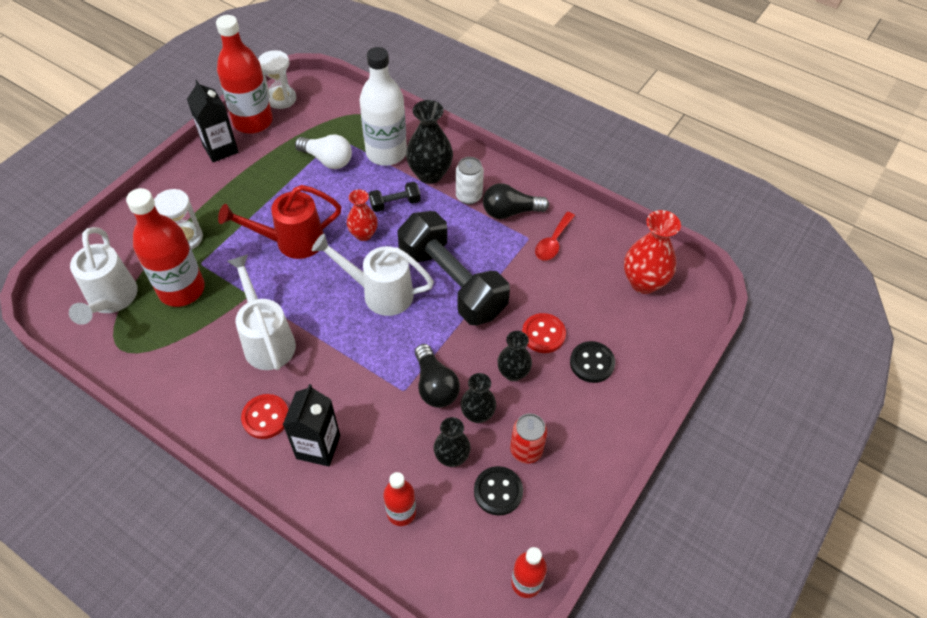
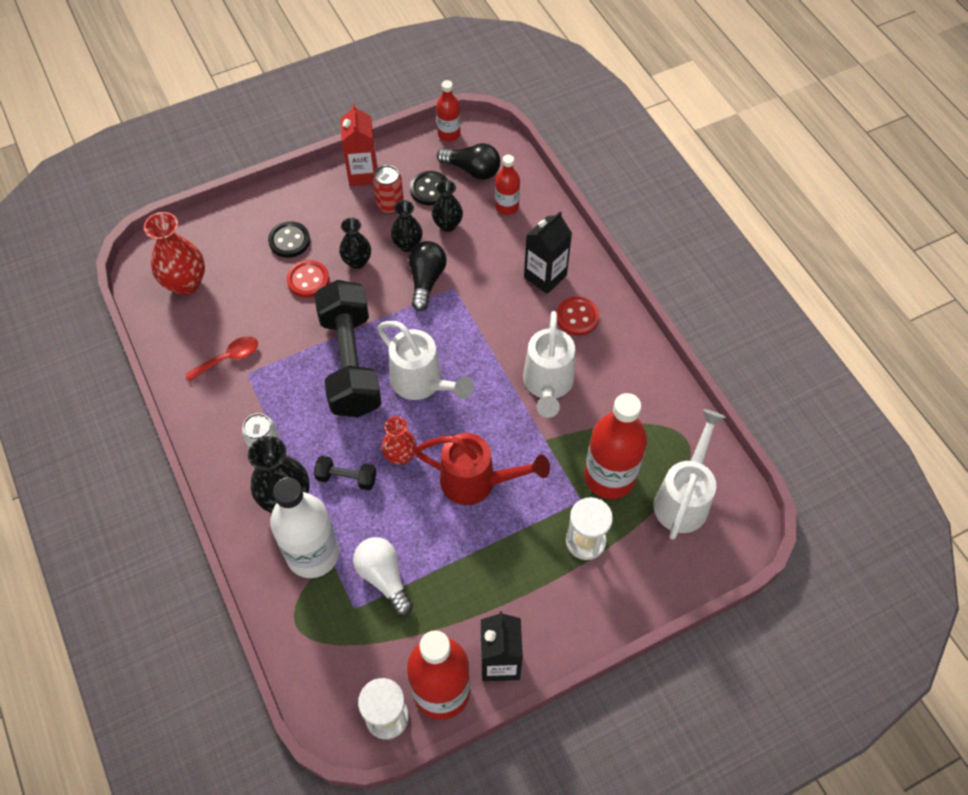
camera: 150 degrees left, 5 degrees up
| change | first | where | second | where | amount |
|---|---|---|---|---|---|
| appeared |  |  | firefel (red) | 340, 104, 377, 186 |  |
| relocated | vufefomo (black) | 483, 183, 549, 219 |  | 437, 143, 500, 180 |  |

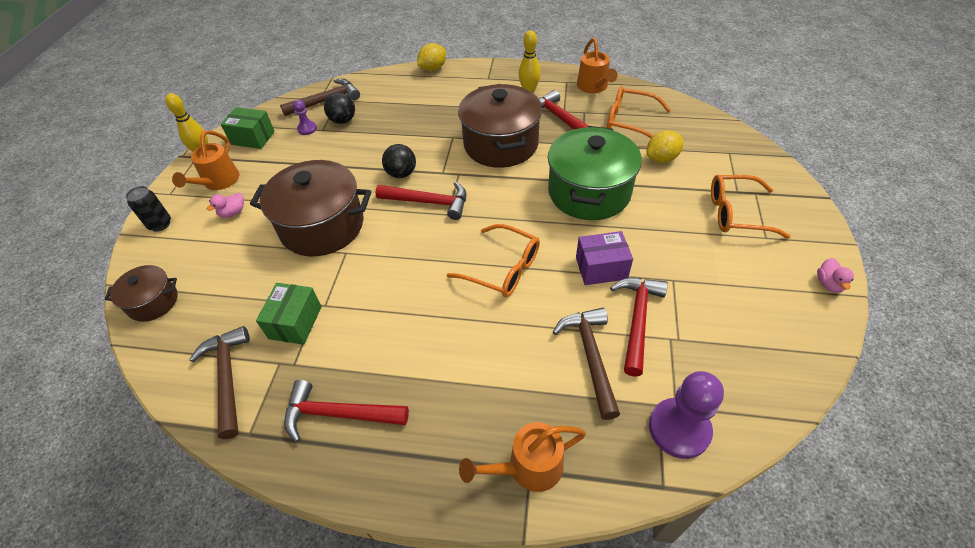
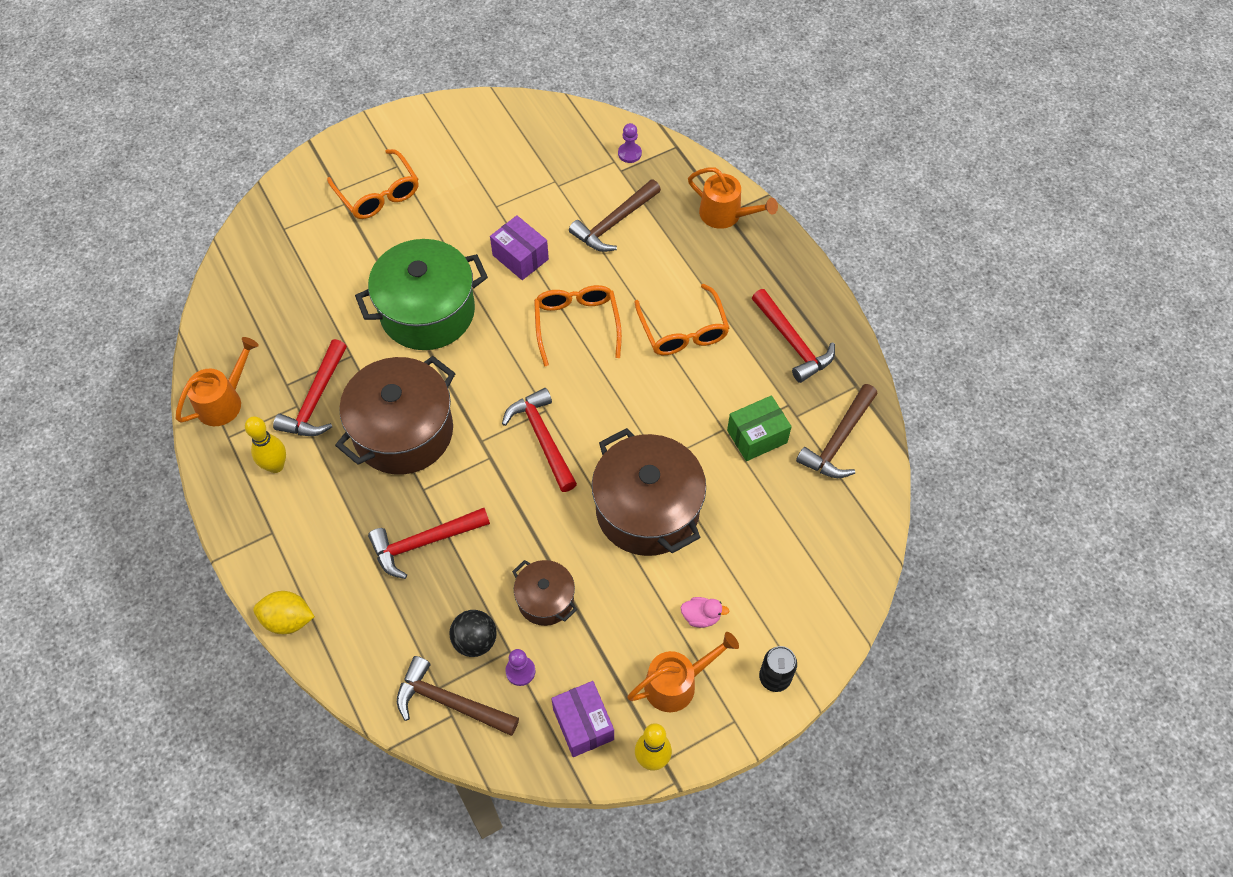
camera: 130 degrees left, 10 degrees up
| change | first | where | second | where | amount |
|---|---|---|---|---|---|
| missing | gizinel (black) | 382, 144, 416, 178 |  |  |  |
| missing | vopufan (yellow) | 647, 130, 683, 163 |  |  |  |
| missing | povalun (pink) | 817, 258, 854, 293 |  |  |  |
| relocated | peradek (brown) | 105, 265, 178, 322 |  | 512, 560, 577, 626 |  |
| relocated | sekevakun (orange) | 607, 87, 671, 138 |  | 634, 284, 729, 355 |  |
| relocated | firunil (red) | 610, 278, 668, 377 |  | 368, 508, 490, 579 |  |
| colour | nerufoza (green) | 221, 107, 275, 149 | nerufoza (purple) | 551, 681, 614, 757 |  |
| size | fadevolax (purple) | 649, 371, 724, 459 |  | 618, 123, 642, 163 | x0.52 |

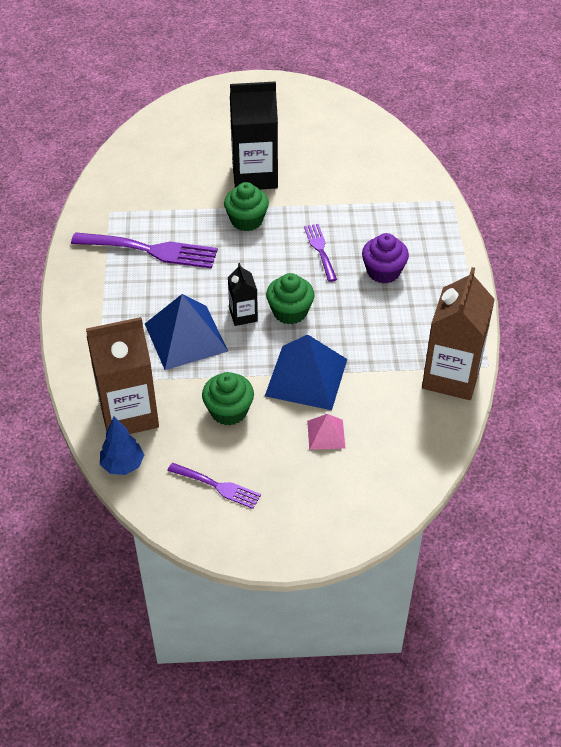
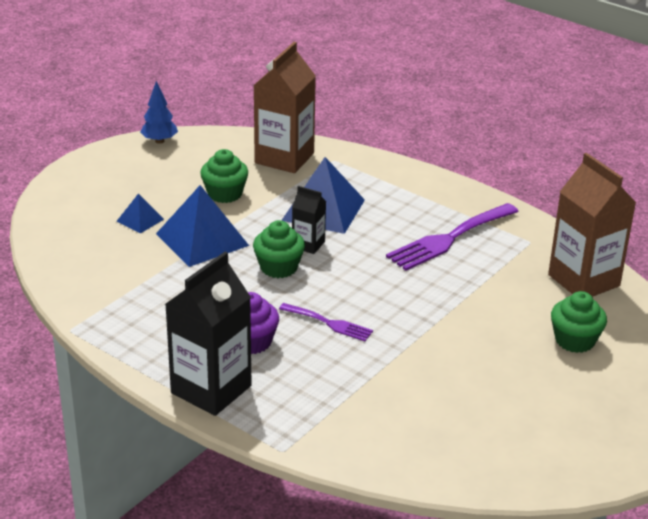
camera: 130 degrees right, 15 degrees down
| change | first | where | second | where | amount |
|---|---|---|---|---|---|
| missing | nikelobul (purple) | 167, 463, 261, 509 |  |  |  |
| relocated | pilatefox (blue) | 100, 416, 144, 475 |  | 140, 81, 178, 144 |  |
| relocated | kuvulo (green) | 224, 182, 269, 231 |  | 551, 291, 607, 353 |  |
| relocated | firefel (black) | 230, 81, 278, 189 |  | 165, 252, 252, 416 |  |
| relocated | firefel (brown) | 422, 267, 495, 400 |  | 548, 153, 636, 297 |  |
| colour | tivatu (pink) | 307, 414, 345, 450 | tivatu (blue) | 116, 193, 164, 234 |  |

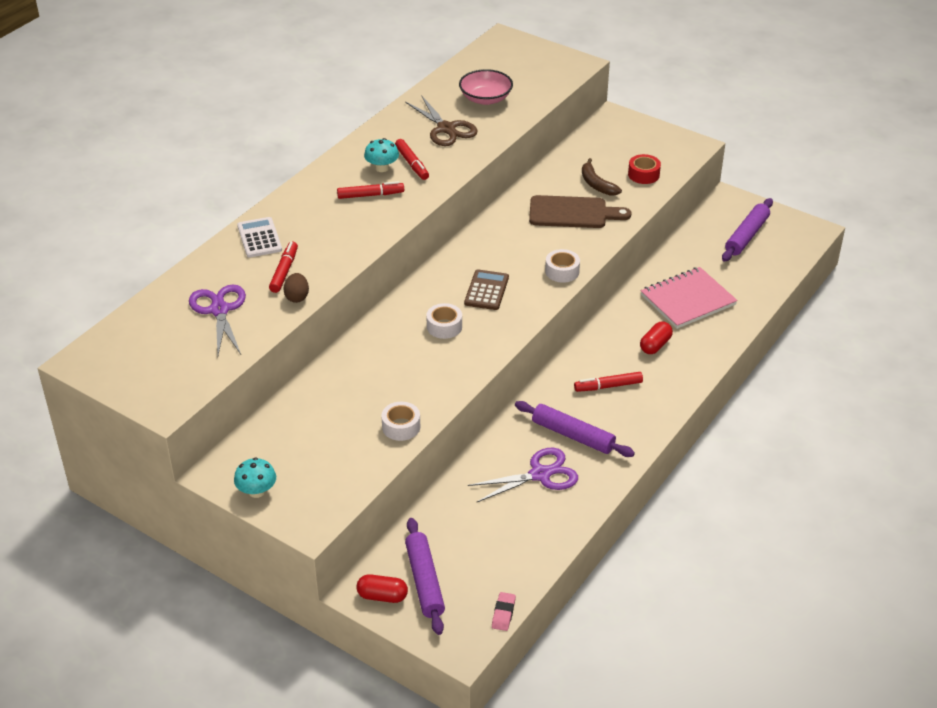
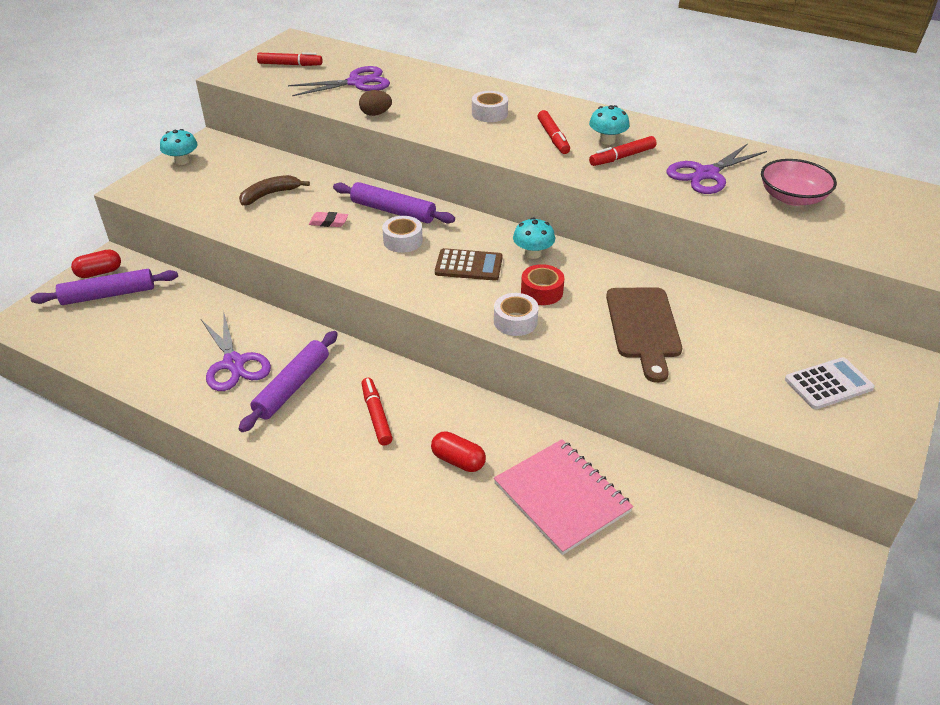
camera: 85 degrees right, 0 degrees up
| change | first | where | second | where | amount |
|---|---|---|---|---|---|
| appeared |  |  | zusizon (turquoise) | 513, 218, 555, 259 |  |
| relocated | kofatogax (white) | 237, 217, 282, 257 |  | 785, 357, 875, 409 |  |
| relocated | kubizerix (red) | 269, 242, 298, 293 |  | 257, 52, 322, 66 |  |
| relocated | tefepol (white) | 381, 402, 420, 441 |  | 472, 91, 508, 122 |  |
| relocated | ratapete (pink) | 492, 592, 516, 631 |  | 309, 212, 348, 227 |  |
| relocated | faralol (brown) | 582, 158, 622, 196 |  | 239, 175, 310, 205 |  |
| relocated | tefepol (red) | 628, 154, 661, 184 |  | 521, 264, 565, 305 |  |
| relocated | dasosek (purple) | 722, 198, 773, 262 |  | 333, 182, 455, 224 |  |
| colour | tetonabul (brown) | 405, 95, 478, 146 | tetonabul (purple) | 666, 144, 767, 194 |  |
| spun | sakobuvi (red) | 356, 574, 408, 603 |  | 71, 249, 121, 278 | 60 degrees clockwise |

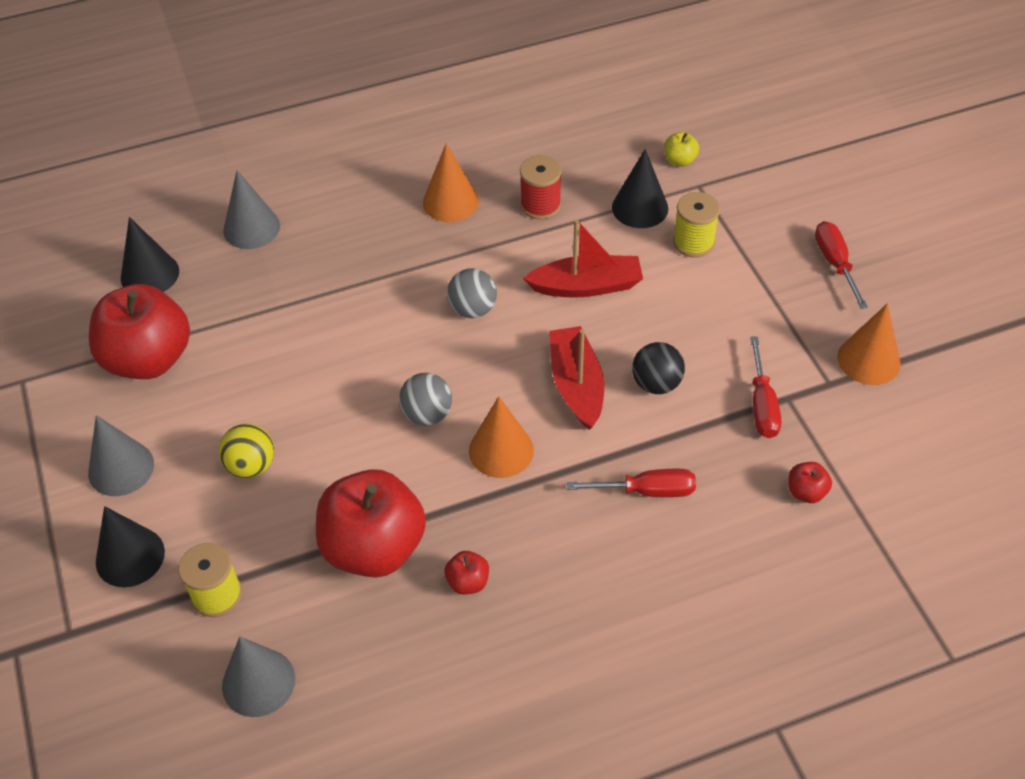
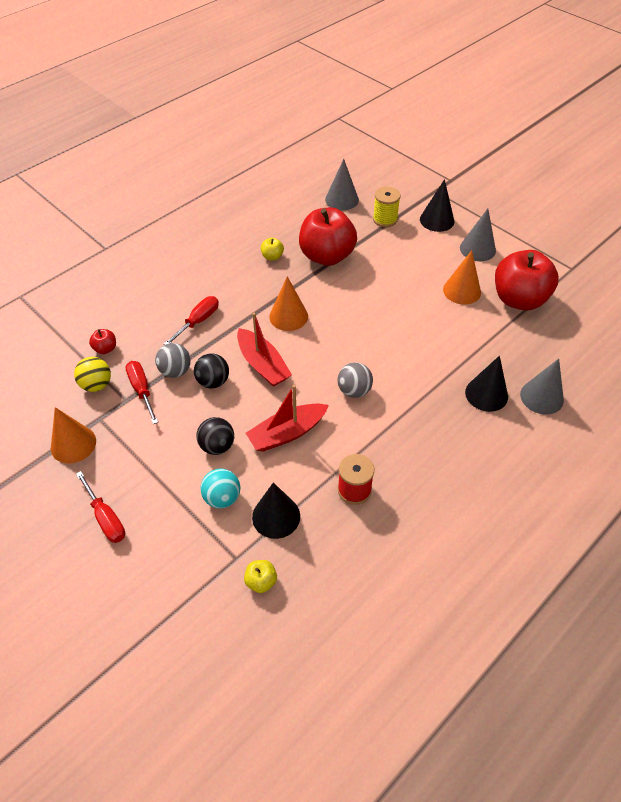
camera: 155 degrees right, 0 degrees up
| change | first | where | second | where | amount |
|---|---|---|---|---|---|
| appeared |  |  | gizinel (black) | 196, 417, 234, 455 |  |
| relocated | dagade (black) | 121, 217, 179, 292 |  | 465, 356, 508, 412 |  |
| relocated | gizinel (yellow) | 219, 424, 274, 478 |  | 74, 357, 111, 392 |  |
| relocated | gizinel (grey) | 399, 373, 452, 426 |  | 155, 343, 191, 378 |  |
| relocated | dagade (orange) | 423, 143, 479, 222 |  | 443, 250, 481, 305 |  |
| exchanged | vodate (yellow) | 673, 192, 720, 258 | gizinel (turquoise) | 200, 469, 240, 508 |  |
| colour | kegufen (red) | 445, 551, 489, 595 | kegufen (yellow) | 261, 238, 284, 261 |  |
| spun | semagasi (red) | 566, 469, 696, 497 |  | 164, 296, 219, 345 | 150 degrees clockwise |

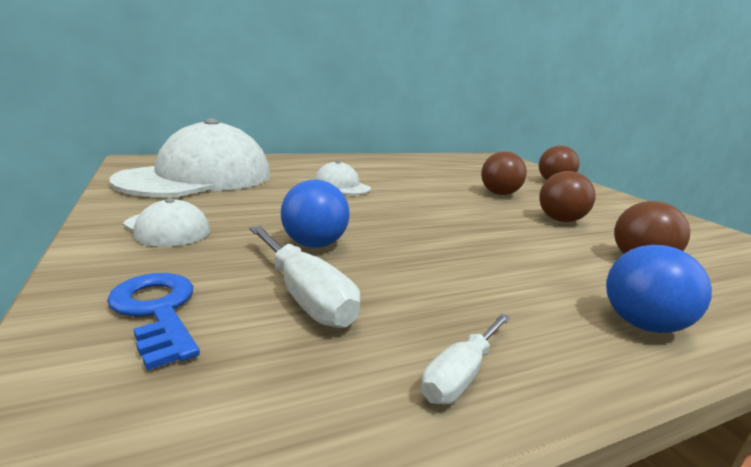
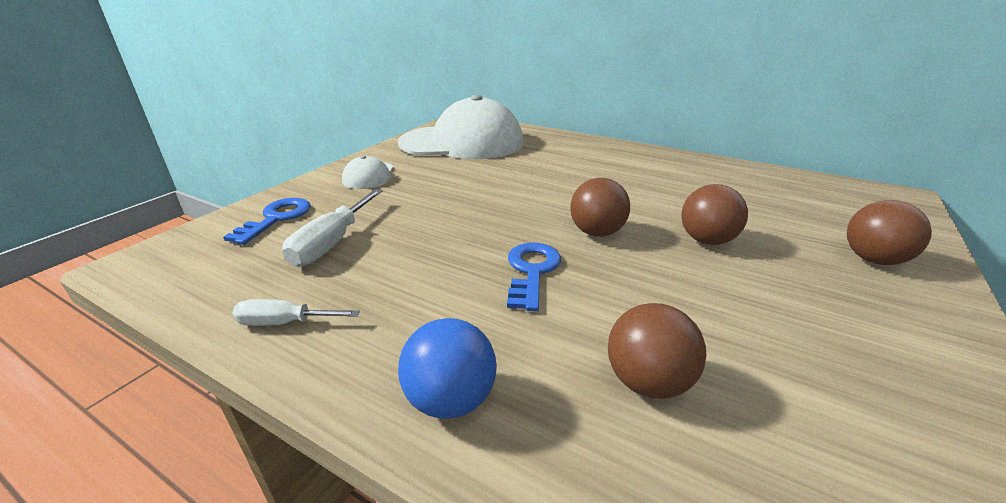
camera: 55 degrees right, 10 degrees up
| change | first | where | second | where | amount |
|---|---|---|---|---|---|
| missing | gizinel (blue) | 281, 180, 350, 248 |  |  |  |
| missing | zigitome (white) | 314, 161, 371, 195 |  |  |  |
| appeared |  |  | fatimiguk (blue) | 507, 243, 561, 311 |  |
| relocated | gizinel (brown) | 539, 171, 596, 222 |  | 570, 178, 630, 237 |  |

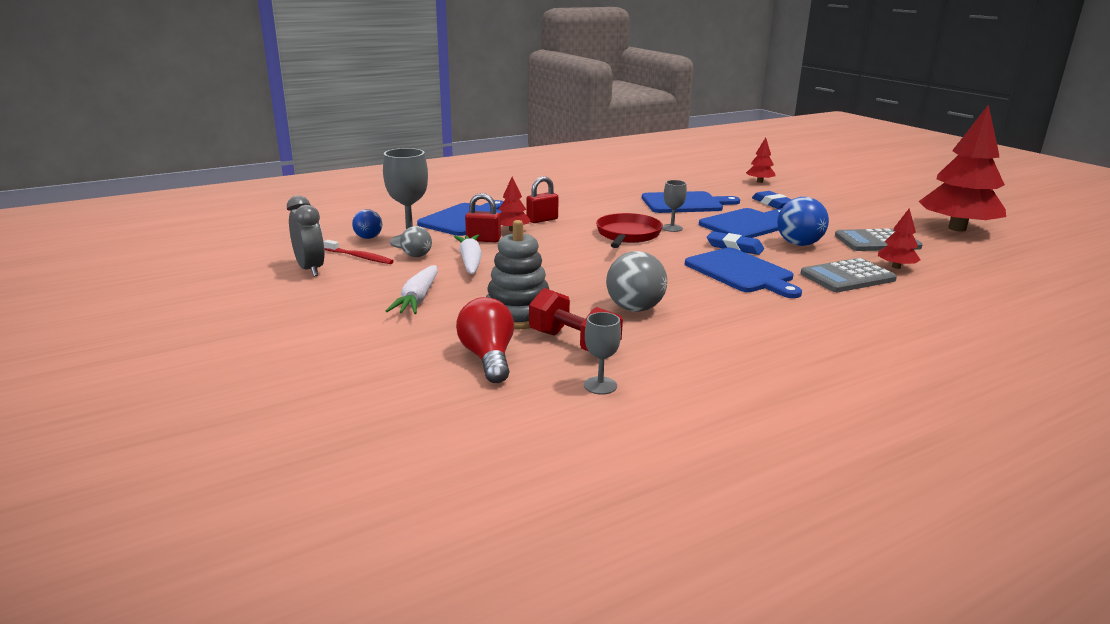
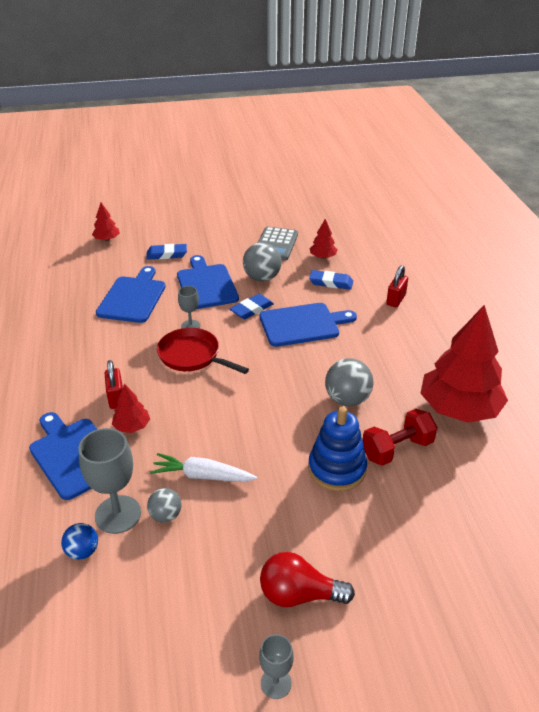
camera: 70 degrees left, 15 degrees up
| change | first | where | second | where | amount |
|---|---|---|---|---|---|
| missing | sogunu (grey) | 287, 195, 325, 276 |  |  |  |
| missing | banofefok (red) | 324, 240, 394, 264 |  |  |  |
| missing | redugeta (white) | 386, 265, 438, 314 |  |  |  |
| relocated | vufefomo (red) | 456, 297, 514, 383 |  | 260, 552, 355, 607 |  |
| relocated | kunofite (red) | 465, 193, 501, 242 |  | 386, 265, 408, 307 |  |
| relocated | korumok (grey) | 584, 312, 621, 395 |  | 259, 634, 294, 699 |  |
| relocated | pilatefox (red) | 918, 104, 1006, 232 |  | 420, 305, 508, 423 |  |
| exchanged | kofatogax (grey) | 800, 258, 897, 292 | ratapete (blue) | 309, 270, 353, 290 |  |
| colour | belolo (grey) | 486, 220, 549, 330 | belolo (blue) | 308, 406, 367, 491 |  |
| colour | gizinel (blue) | 777, 197, 829, 246 | gizinel (grey) | 243, 242, 282, 282 |  |

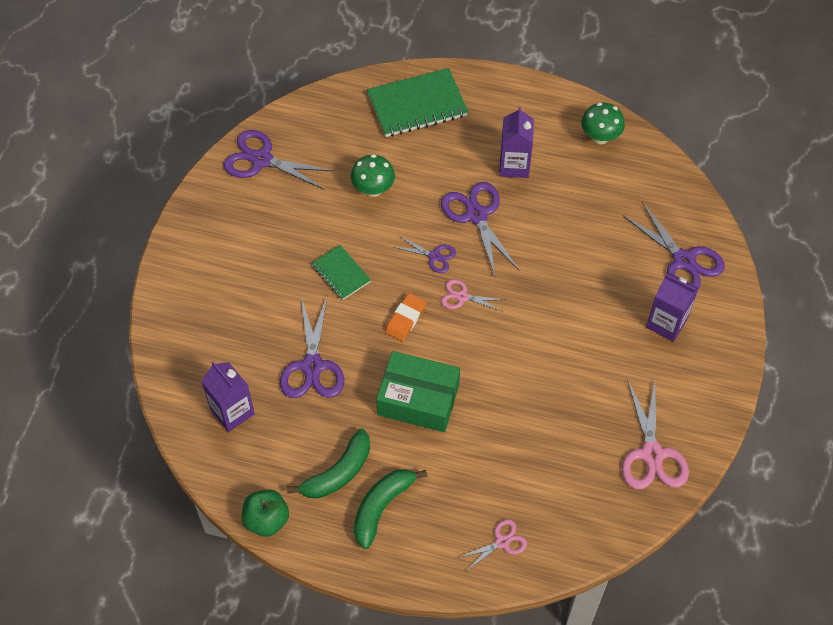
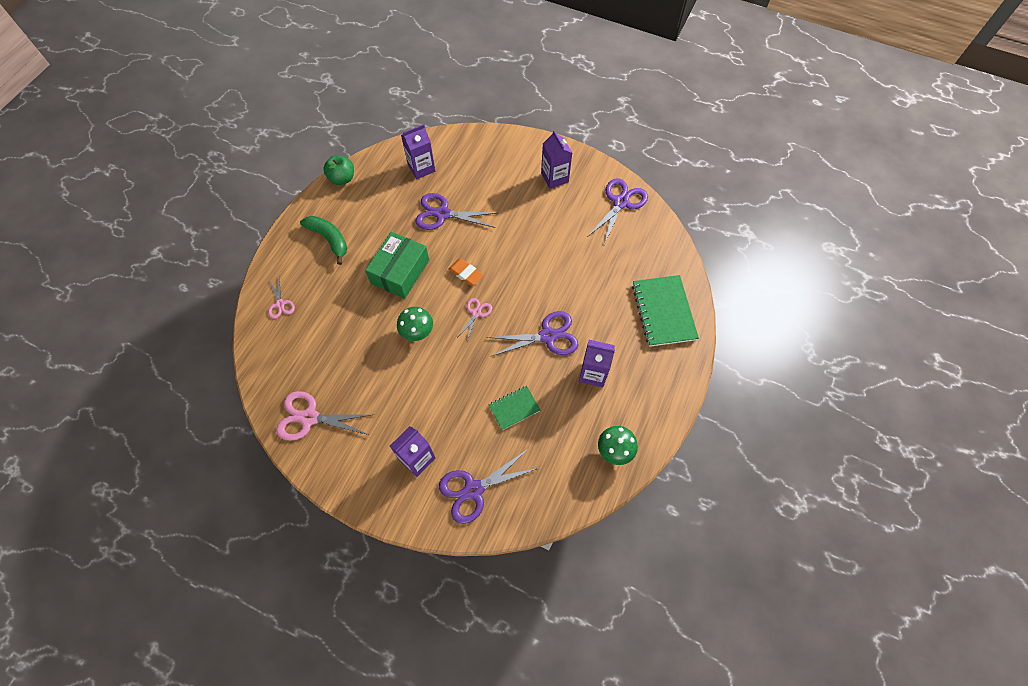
camera: 100 degrees right, 5 degrees up
| change | first | where | second | where | amount |
|---|---|---|---|---|---|
| missing | faralol (green) | 287, 429, 370, 499 |  |  |  |
| missing | tetonabul (purple) | 393, 236, 456, 273 |  |  |  |
| appeared |  |  | firefel (purple) | 541, 131, 572, 189 |  |
| relocated | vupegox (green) | 312, 245, 371, 300 |  | 489, 386, 541, 430 |  |
| relocated | zusizon (green) | 351, 154, 395, 197 |  | 397, 307, 433, 341 |  |

